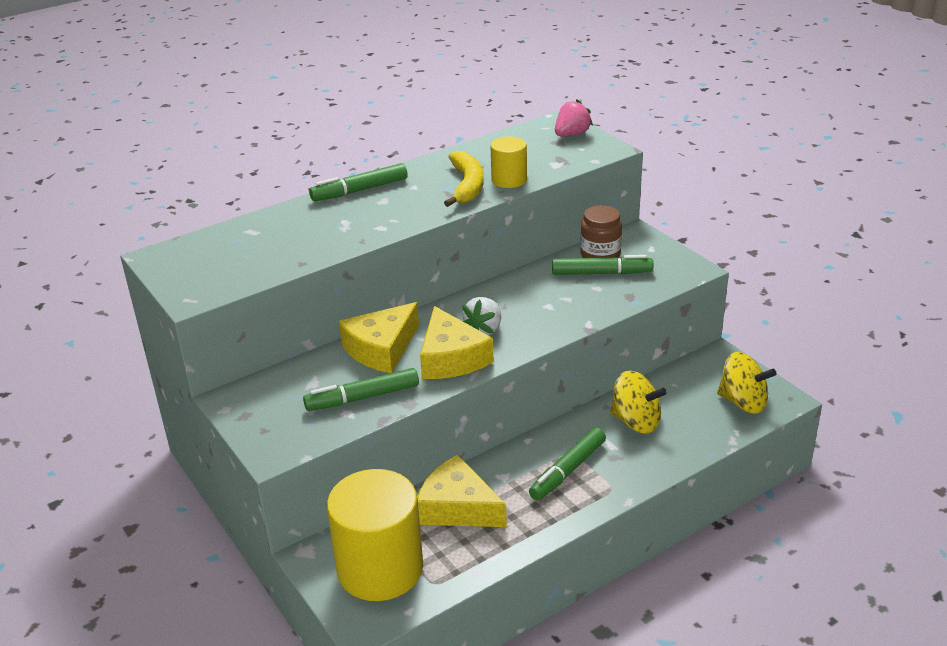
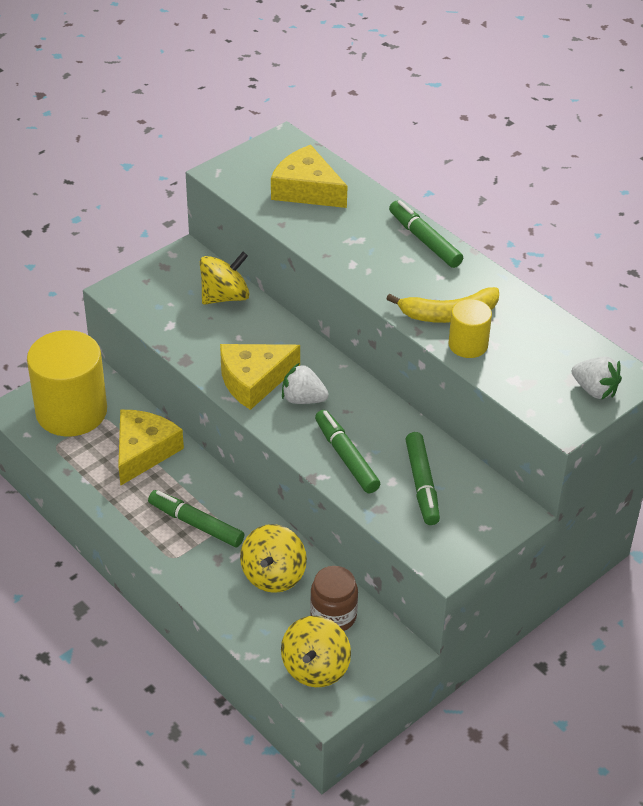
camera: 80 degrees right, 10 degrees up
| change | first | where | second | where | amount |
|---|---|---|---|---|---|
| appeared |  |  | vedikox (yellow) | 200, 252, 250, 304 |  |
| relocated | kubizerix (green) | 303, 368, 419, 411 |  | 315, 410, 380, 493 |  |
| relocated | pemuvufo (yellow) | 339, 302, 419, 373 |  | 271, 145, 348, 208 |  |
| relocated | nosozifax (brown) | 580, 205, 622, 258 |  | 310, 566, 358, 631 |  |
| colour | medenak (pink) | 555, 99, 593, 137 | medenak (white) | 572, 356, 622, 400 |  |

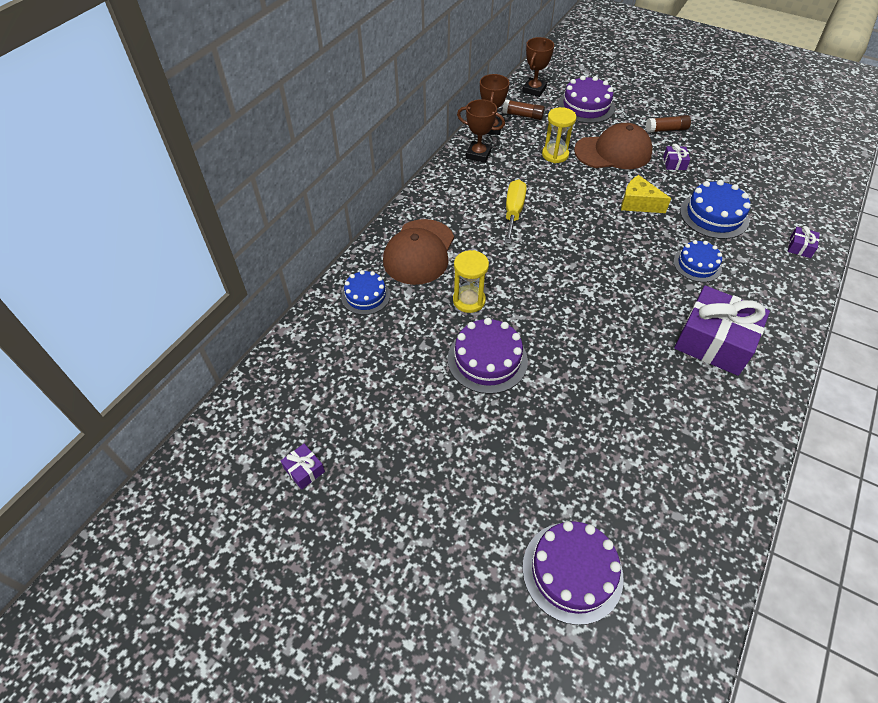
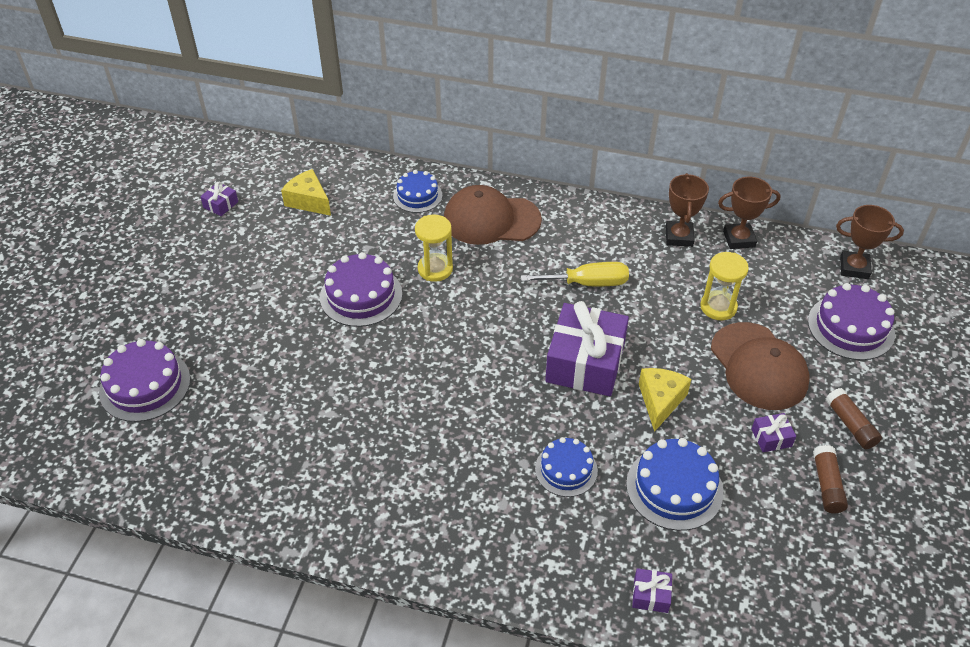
camera: 75 degrees right, 5 degrees down
| change | first | where | second | where | amount |
|---|---|---|---|---|---|
| appeared |  |  | pemuvufo (yellow) | 281, 169, 331, 216 |  |
| relocated | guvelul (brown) | 502, 99, 545, 120 |  | 813, 445, 848, 513 |  |
| relocated | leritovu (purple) | 674, 286, 770, 376 |  | 545, 301, 629, 396 |  |

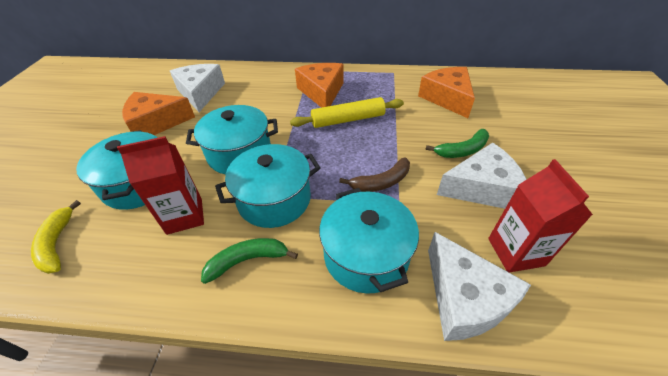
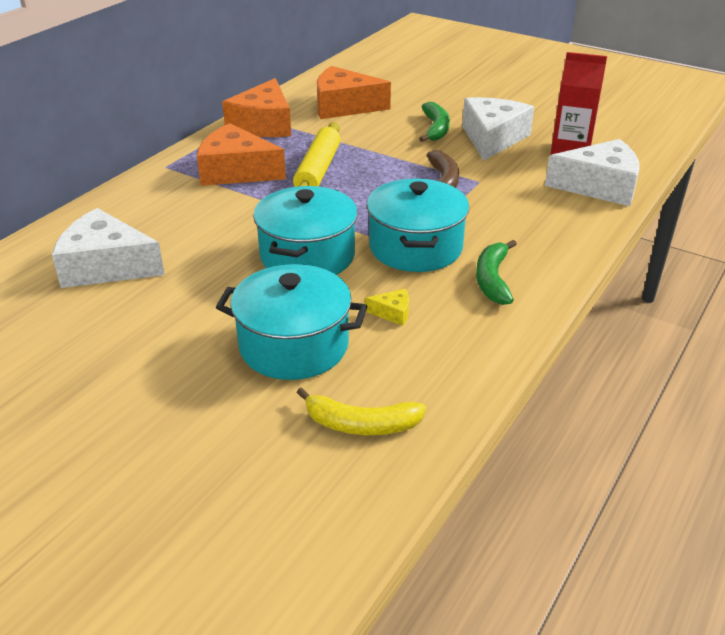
camera: 65 degrees left, 10 degrees down
| change | first | where | second | where | amount |
|---|---|---|---|---|---|
| missing | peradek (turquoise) | 319, 188, 419, 294 |  |  |  |
| relocated | pemuvufo (orange) | 122, 92, 195, 135 |  | 222, 78, 291, 137 |  |
| exchanged | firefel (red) | 117, 136, 204, 235 | pemuvufo (yellow) | 365, 289, 409, 326 |  |

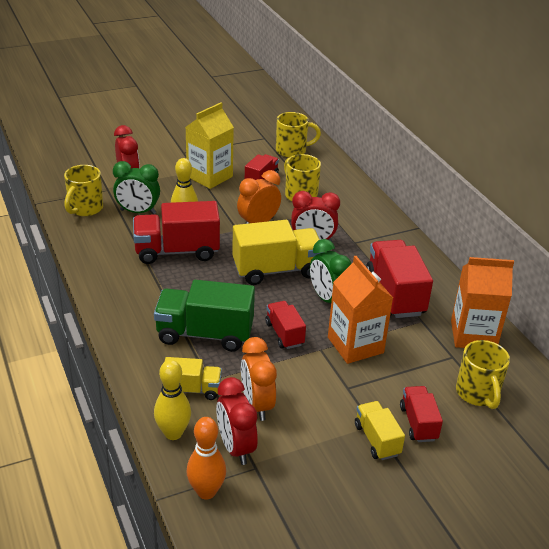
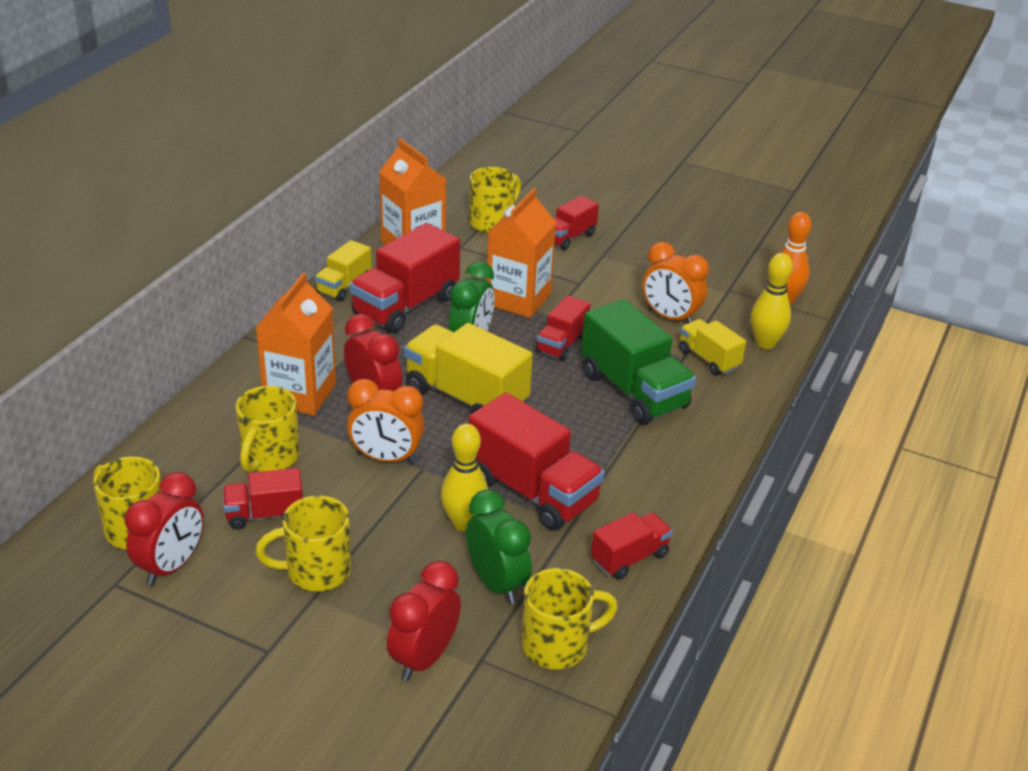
camera: 130 degrees left, 0 degrees up
| change | first | where | second | where | amount |
|---|---|---|---|---|---|
| appeared |  |  | firefel (orange) | 256, 273, 336, 415 |  |
| appeared |  |  | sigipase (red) | 591, 512, 673, 580 |  |
| relocated | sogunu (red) | 216, 377, 258, 465 |  | 125, 472, 203, 586 |  |
| relocated | sigipase (yellow) | 355, 401, 405, 460 |  | 315, 240, 372, 301 |  |
| exchanged | firefel (yellow) | 186, 102, 234, 189 | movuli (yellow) | 255, 495, 351, 591 |  |
| spun | sogunu (orange) | 241, 337, 277, 421 |  | 642, 242, 709, 323 | 90 degrees clockwise |

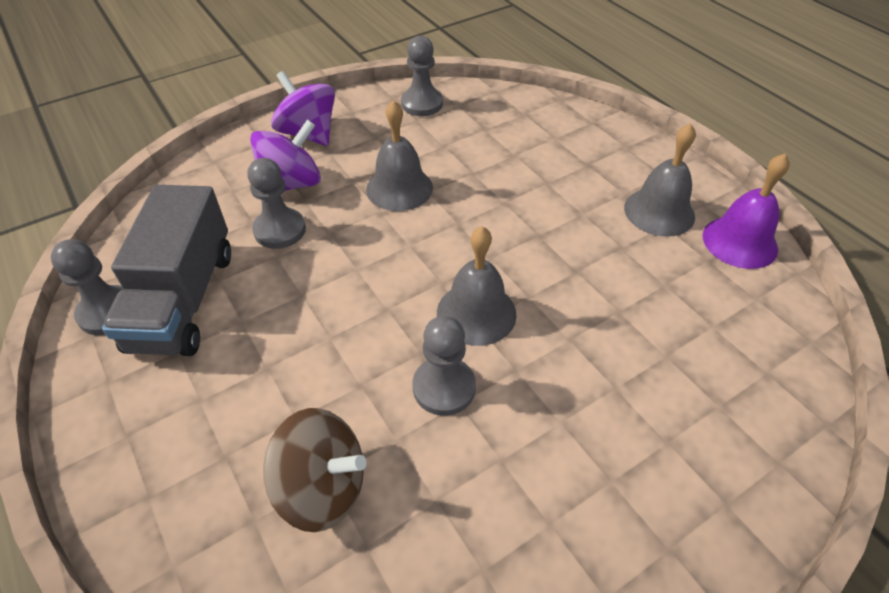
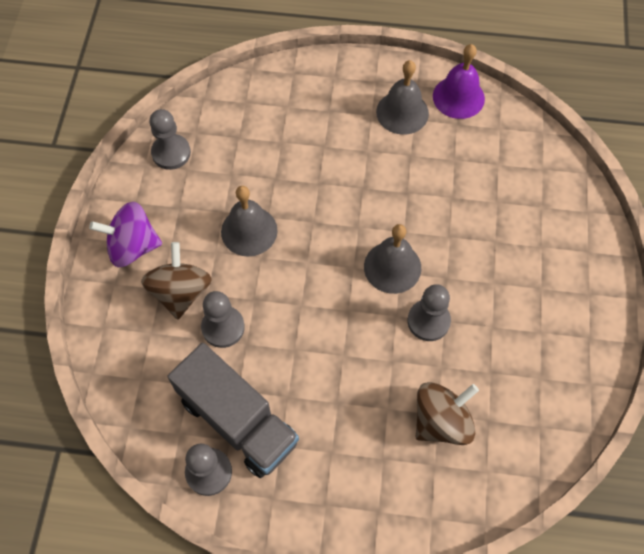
camera: 50 degrees left, 15 degrees up
| change | first | where | second | where | amount |
|---|---|---|---|---|---|
| colour | vedikox (purple) | 250, 119, 321, 191 | vedikox (brown) | 141, 242, 212, 320 |  |

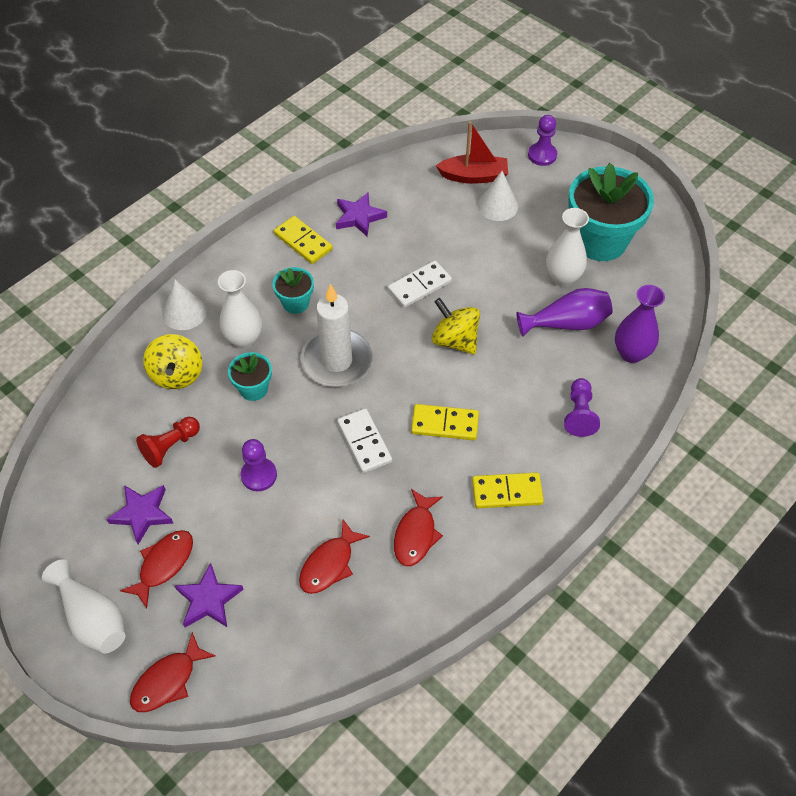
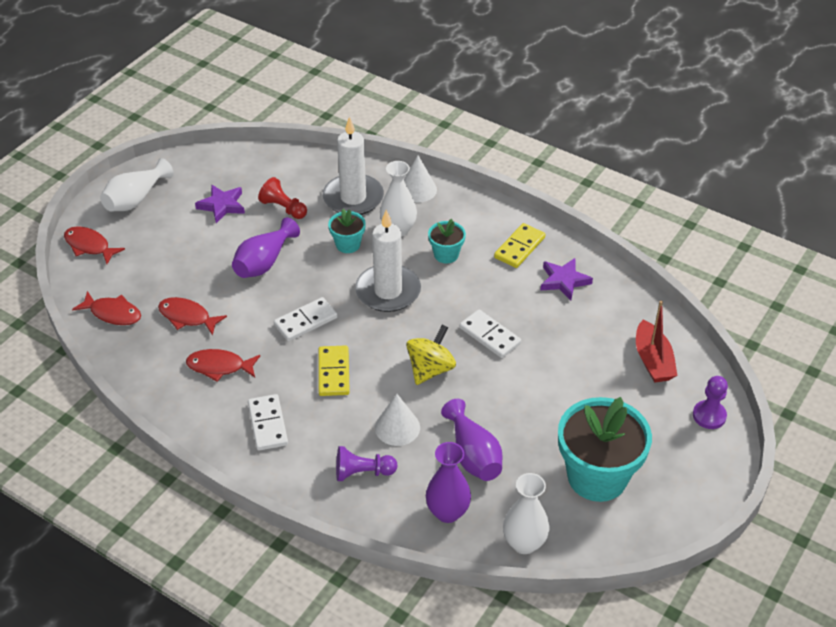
camera: 80 degrees right, 10 degrees down
| change | first | where | second | where | amount |
|---|---|---|---|---|---|
| missing | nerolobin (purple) | 175, 563, 244, 627 |  |  |  |
| relocated | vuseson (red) | 120, 530, 193, 608 |  | 72, 291, 141, 325 |  |
| relocated | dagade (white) | 478, 171, 518, 221 |  | 375, 394, 420, 446 |  |
| relocated | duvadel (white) | 546, 208, 589, 287 |  | 503, 473, 549, 554 |  |
| exchanged | vedikox (yellow) | 143, 334, 202, 389 | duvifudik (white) | 323, 117, 384, 215 |  |
| exchanged | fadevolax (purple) | 241, 439, 277, 491 | duvadel (purple) | 232, 217, 300, 278 |  |
| colour | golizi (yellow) | 472, 472, 544, 508 | golizi (white) | 248, 394, 288, 451 |  |

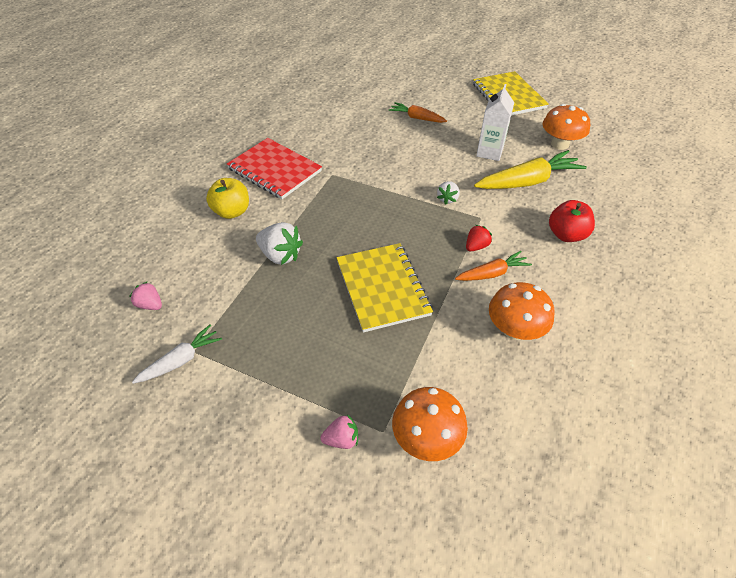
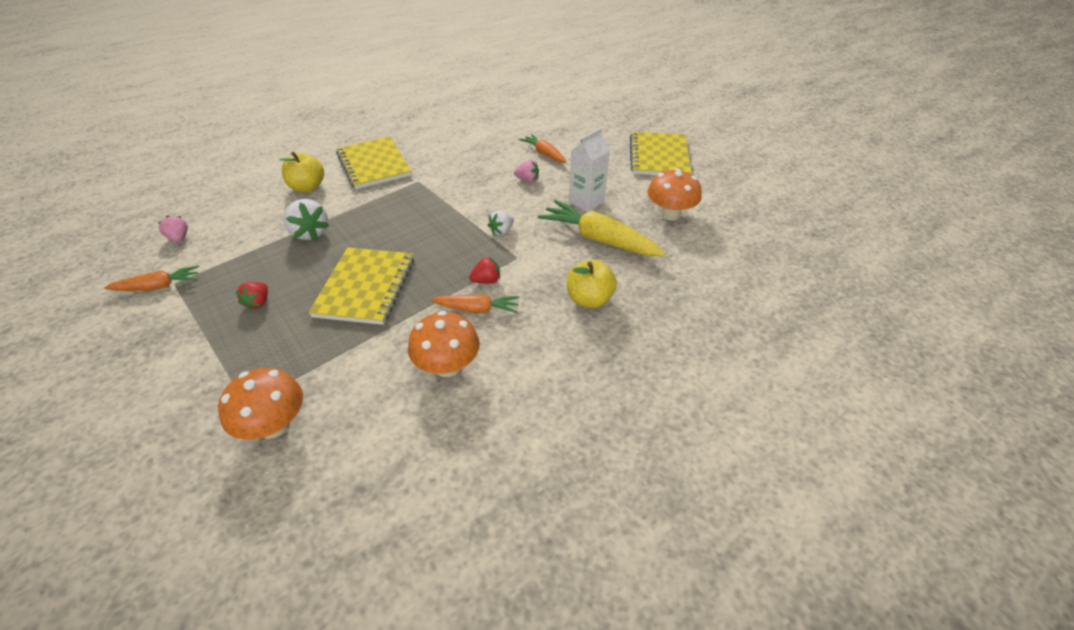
camera: 25 degrees right, 5 degrees down
| change | first | where | second | where | amount |
|---|---|---|---|---|---|
| appeared |  |  | medenak (red) | 236, 282, 268, 310 |  |
| relocated | medenak (pink) | 321, 414, 358, 449 |  | 514, 160, 539, 182 |  |
| colour | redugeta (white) | 132, 324, 222, 384 | redugeta (orange) | 104, 265, 199, 291 |  |
| colour | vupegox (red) | 227, 138, 322, 199 | vupegox (yellow) | 336, 136, 412, 189 |  |
| colour | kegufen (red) | 549, 200, 595, 242 | kegufen (yellow) | 567, 260, 617, 308 |  |
| spun | redugeta (yellow) | 474, 150, 587, 189 |  | 538, 200, 666, 256 | 150 degrees counterclockwise |

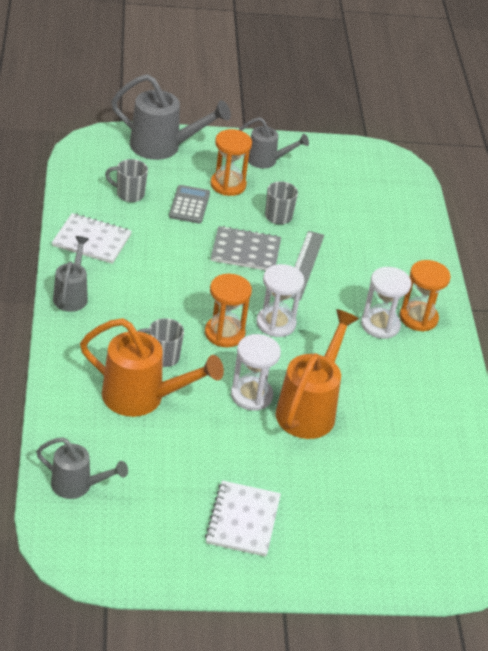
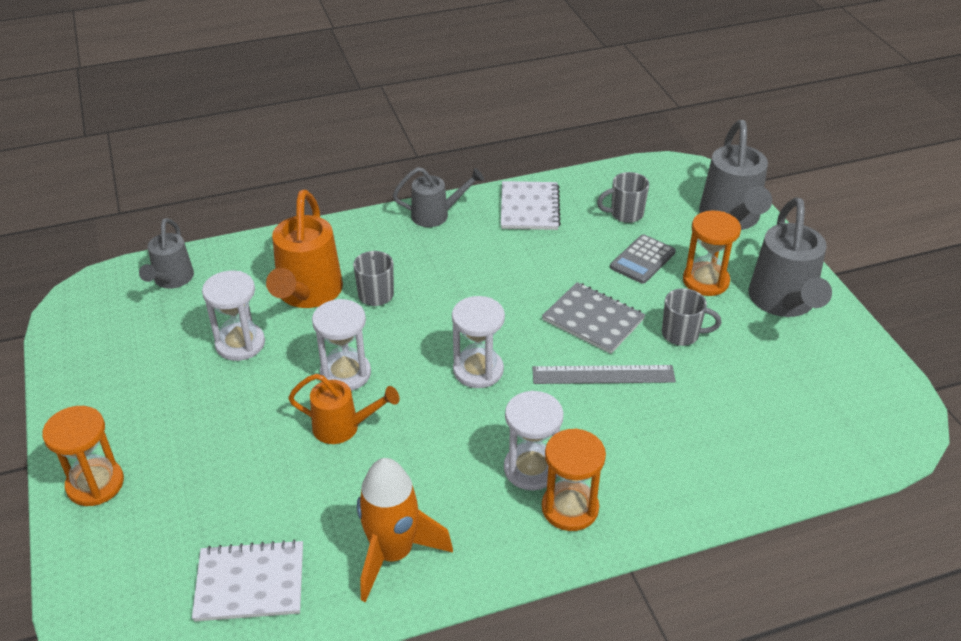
camera: 80 degrees right, 0 degrees up
| change | first | where | second | where | amount |
|---|---|---|---|---|---|
| appeared |  |  | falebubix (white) | 202, 271, 265, 361 |  |
| appeared |  |  | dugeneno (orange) | 357, 458, 453, 602 |  |
| relocated | falebubix (orange) | 205, 274, 252, 347 |  | 42, 406, 124, 506 |  |
| relocated | vupegox (white) | 205, 480, 281, 557 |  | 192, 540, 303, 622 |  |
| spun | movuli (grey) | 105, 159, 148, 202 |  | 597, 172, 649, 223 | 105 degrees counterclockwise |
| spun | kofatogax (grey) | 169, 185, 210, 224 |  | 610, 234, 676, 284 | 135 degrees clockwise |
| spun | vupegox (grey) | 211, 226, 281, 270 |  | 542, 282, 645, 354 | 45 degrees counterclockwise |
| size | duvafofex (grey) | 239, 117, 309, 169 |  | 748, 198, 832, 317 | x1.64 |
| size | duvafofex (orange) | 276, 309, 359, 439 |  | 288, 374, 399, 444 | x0.61 |

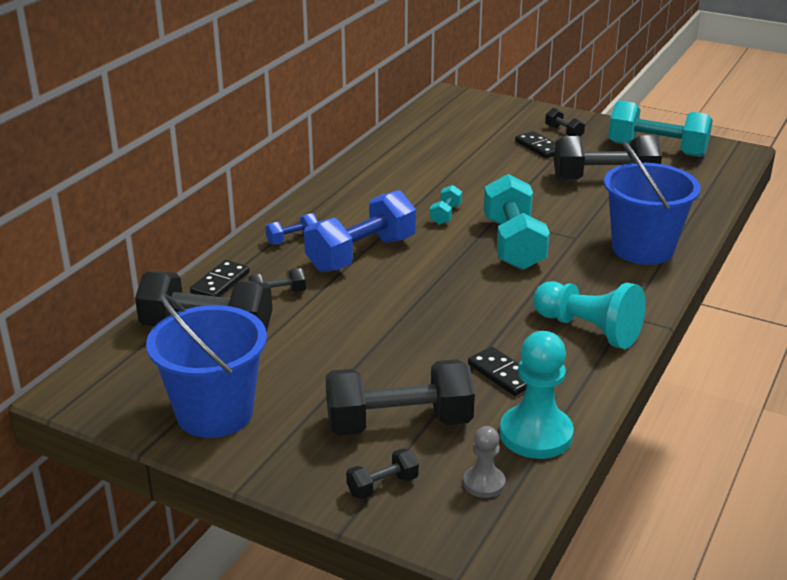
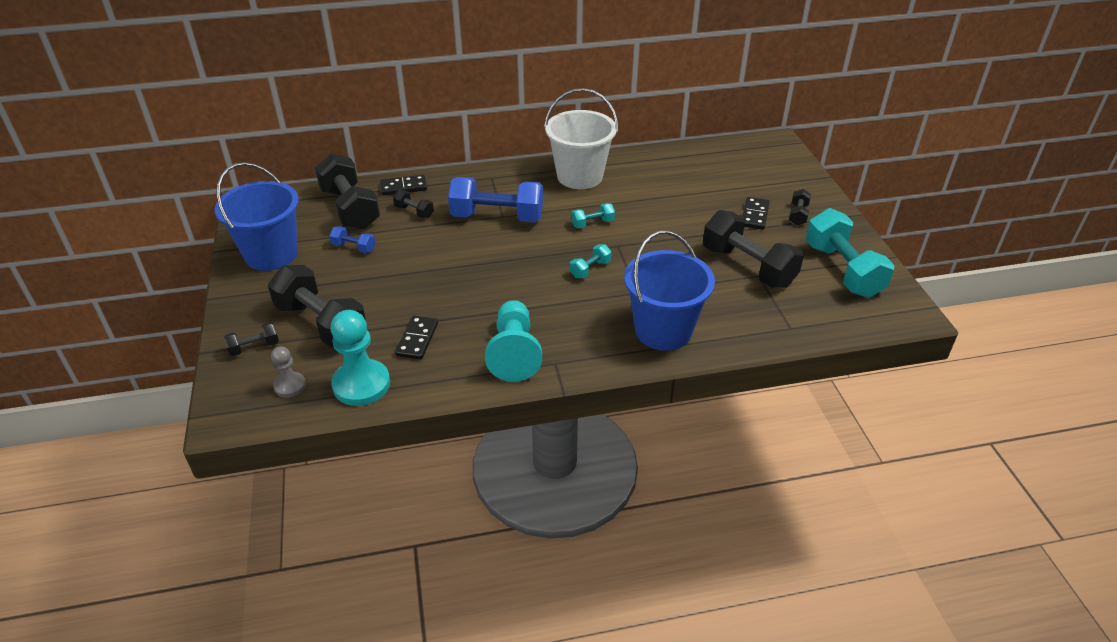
camera: 50 degrees right, 10 degrees up
| change | first | where | second | where | amount |
|---|---|---|---|---|---|
| appeared |  |  | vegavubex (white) | 544, 88, 618, 189 |  |
| relocated | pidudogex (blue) | 265, 213, 318, 245 |  | 329, 226, 375, 253 |  |
| spun | pidudogex (black) | 346, 448, 419, 499 |  | 224, 322, 279, 356 | 45 degrees counterclockwise |
| size | pidudogex (turquoise) | 484, 174, 550, 270 |  | 570, 244, 612, 278 | x0.46 |

